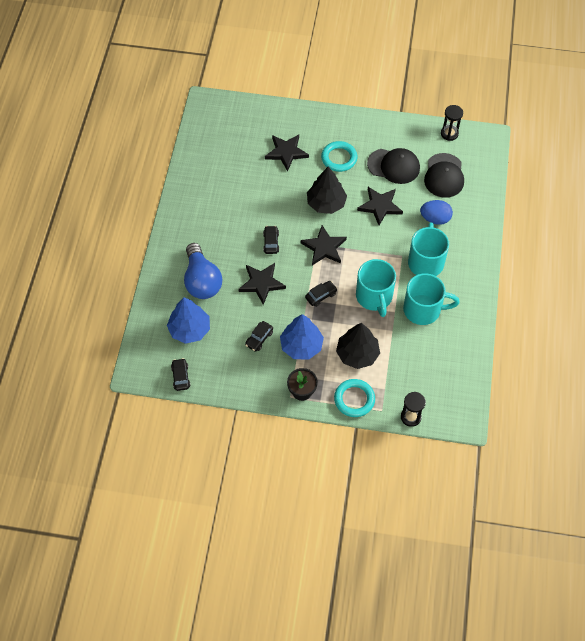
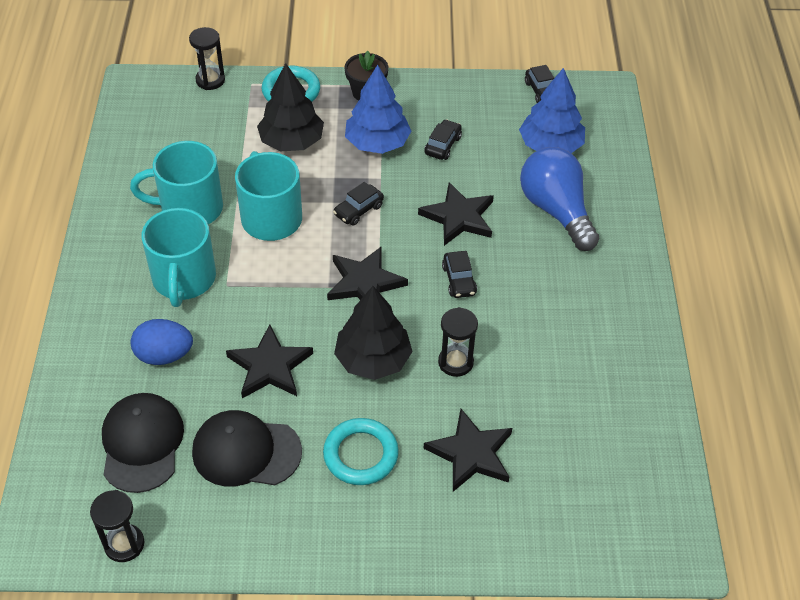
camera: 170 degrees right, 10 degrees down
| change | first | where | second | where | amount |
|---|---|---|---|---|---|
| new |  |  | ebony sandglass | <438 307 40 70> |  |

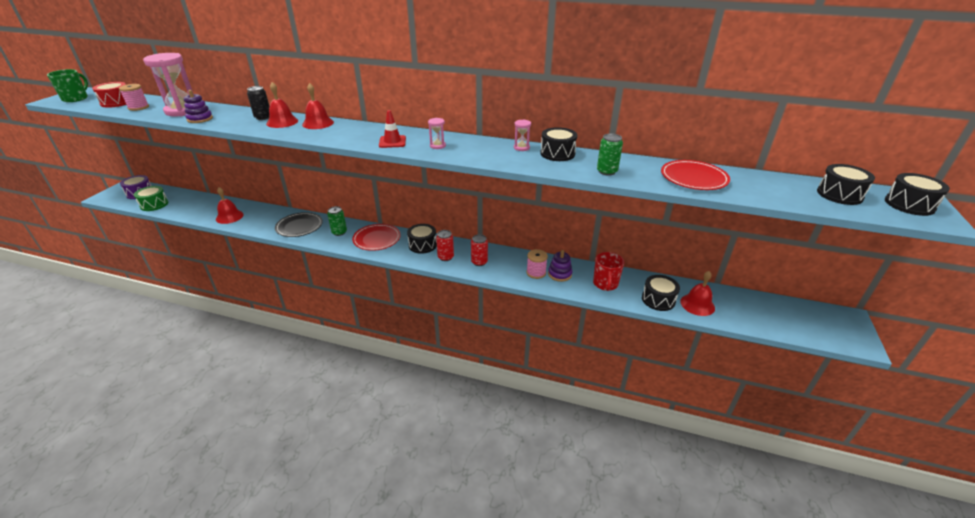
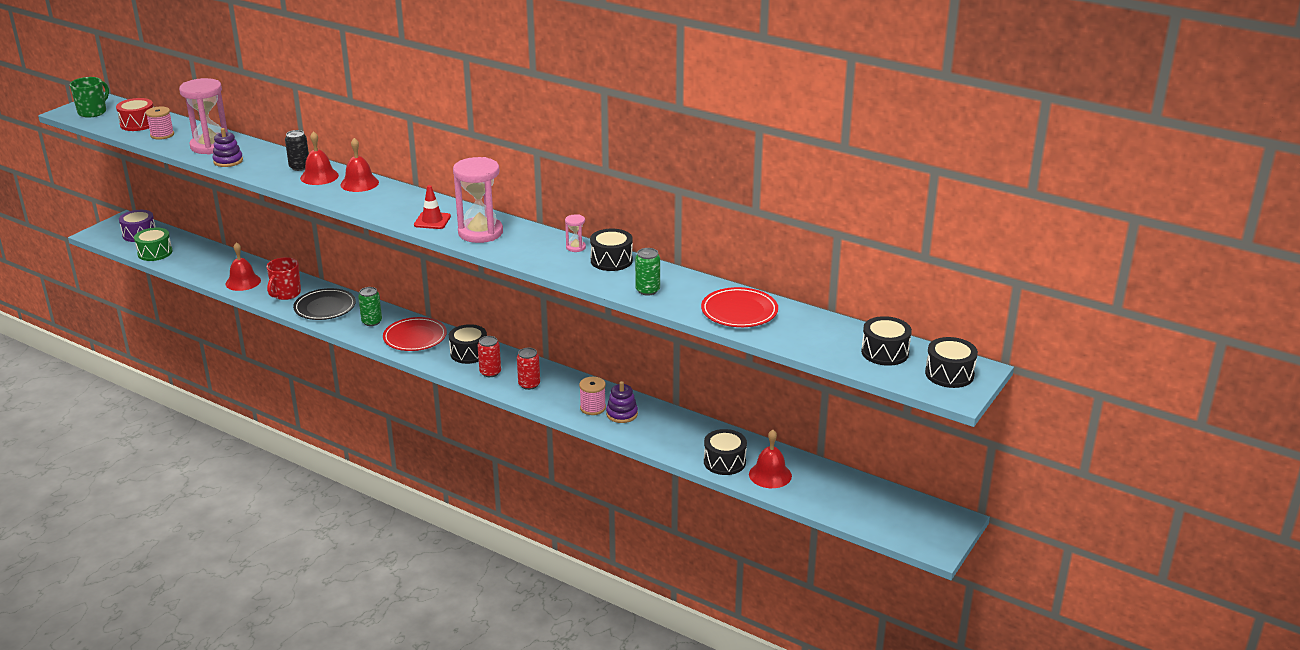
camera: 15 degrees right, 5 degrees down
| change | first | where | second | where | amount |
|---|---|---|---|---|---|
| scaled | pink sandglass | <428 118 18 31> |  | <453 157 50 86> | x2.30 |
| shifted | red tea mug | <593 252 31 39> |  | <267 257 34 43> |  |

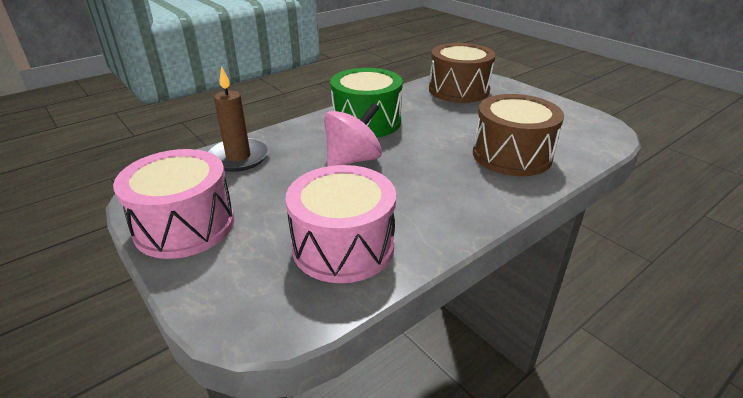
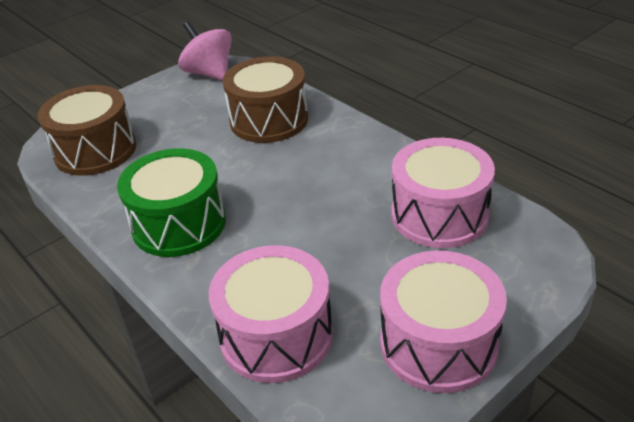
camera: 90 degrees left, 5 degrees up
| change | first | where | second | where | amount |
|---|---|---|---|---|---|
| swapped | brown pillar candle | <207 66 62 106> | pink drum | <209 245 124 138> |  |
| shifted | pink whirligig | <324 103 58 63> |  | <178 21 54 59> |  |

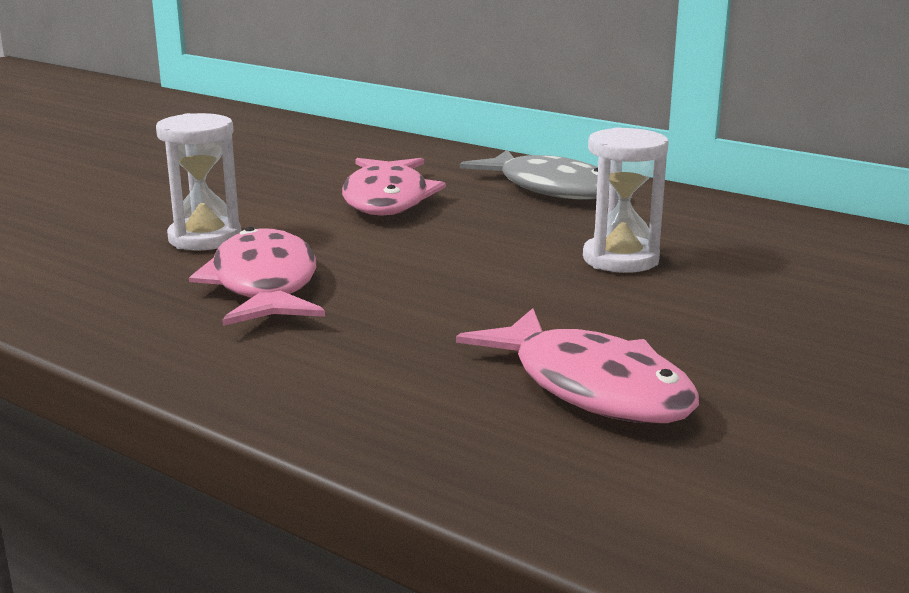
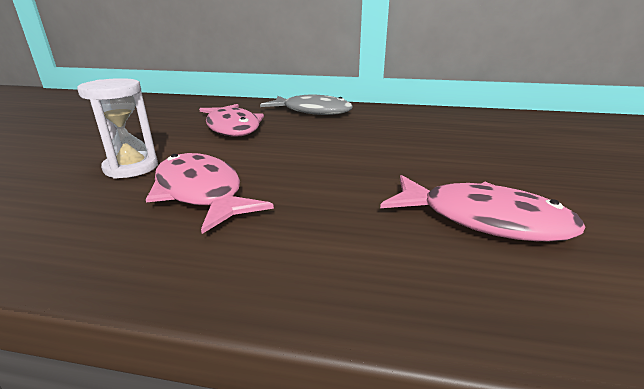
camera: 25 degrees left, 5 degrees up
| change | first | where | second | where | amount |
|---|---|---|---|---|---|
| gone | pure white sandglass | <583 127 86 146> |  |  |  |

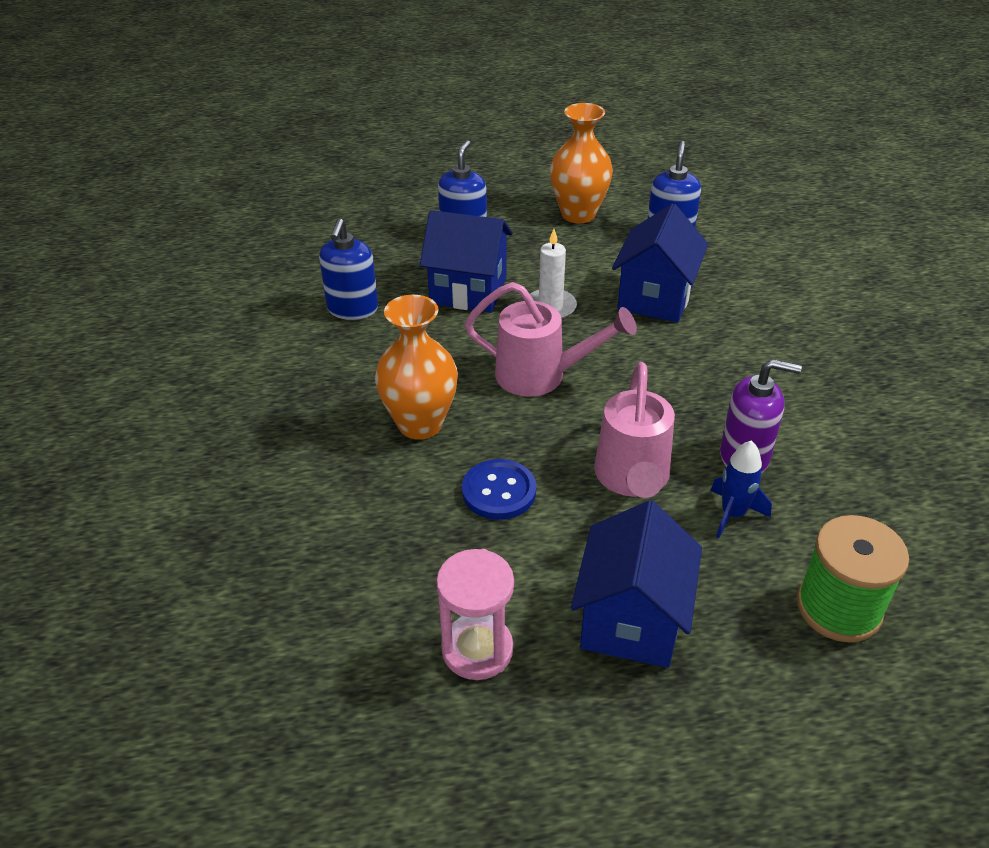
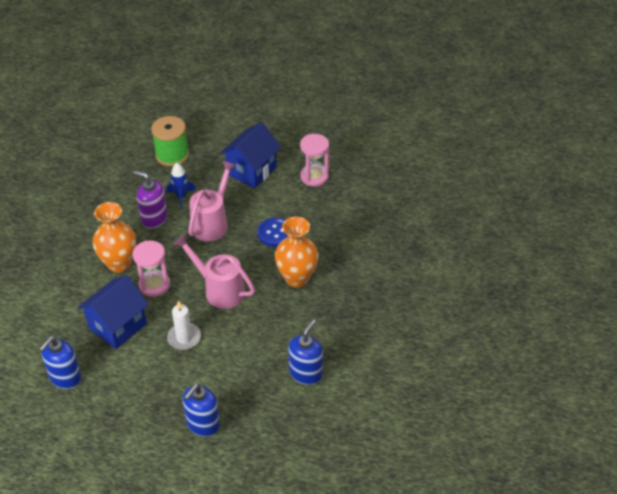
camera: 160 degrees left, 5 degrees up
| change | first | where | second | where | amount |
|---|---|---|---|---|---|
| shifted | bright orange flower vase | <550 103 63 120> |  | <93 202 43 71> |  |
| gone | royal blue house | <420 210 93 103> |  |  |  |
| new |  |  | pink sandglass | <132 240 38 57> |  |

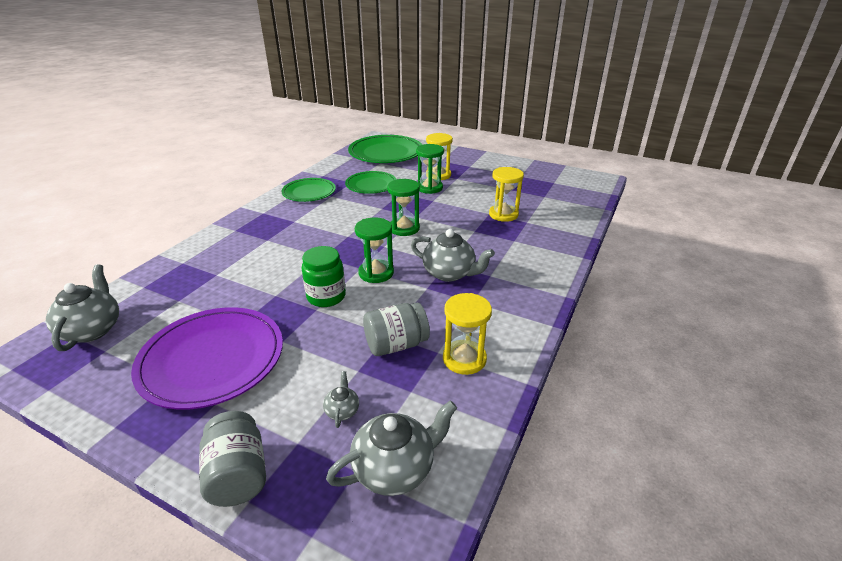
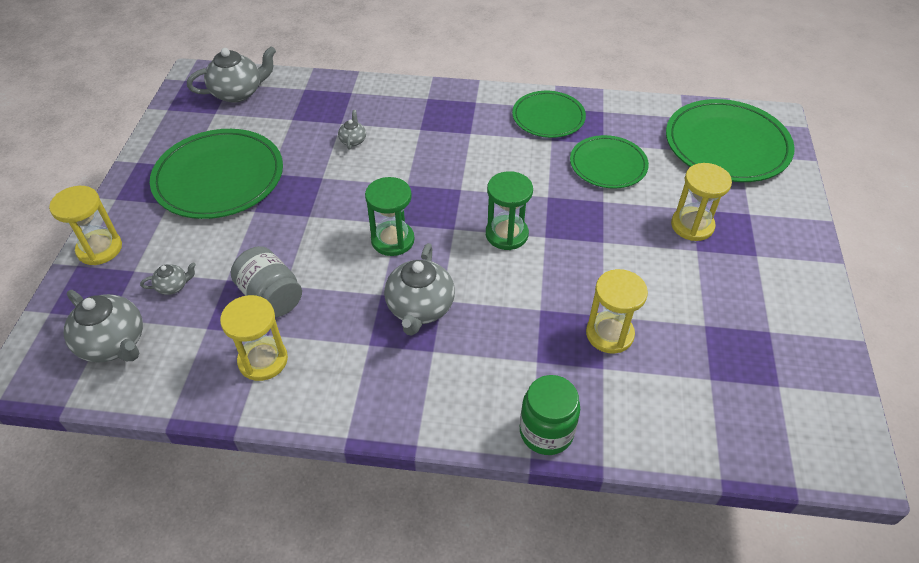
camera: 70 degrees right, 15 degrees up
| change | first | where | second | where | amount |
|---|---|---|---|---|---|
| gone | green sandglass | <416 144 28 50> |  |  |  |
| shifted | green jar | <301 246 45 61> |  | <520 375 60 80> |  |
| repainted | purple flat dish | <131 307 152 103> | green flat dish | <150 129 133 90> |  |
| swapped | grey jar | <199 411 67 96> | yellow sandglass | <49 186 73 79> |  |
| new |  |  | grey china teapot | <338 110 28 40> |  |

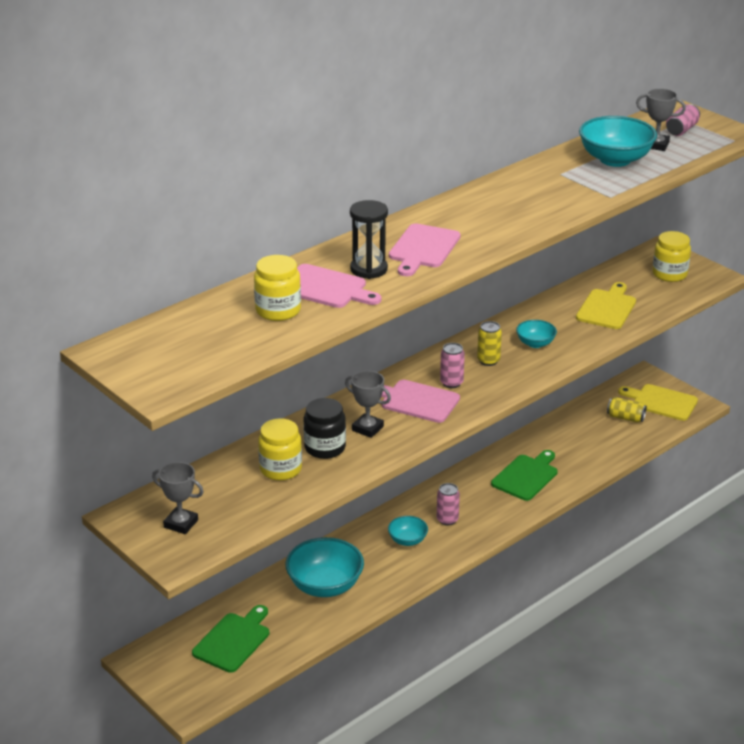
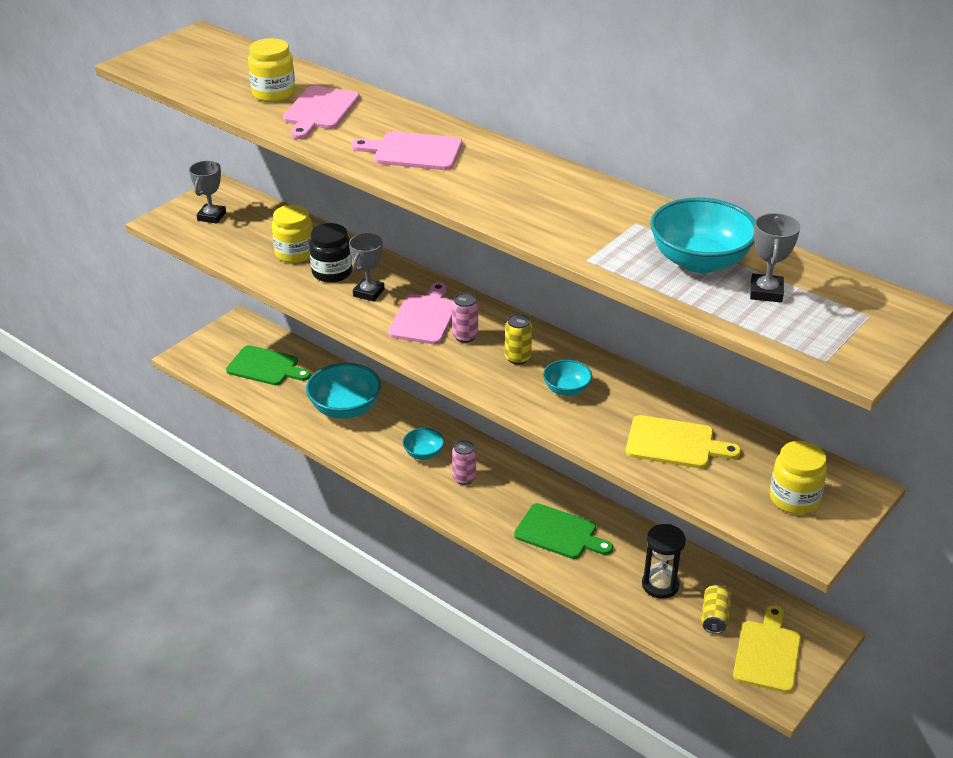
camera: 80 degrees right, 5 degrees up
| change | first | where | second | where | amount |
|---|---|---|---|---|---|
| gone | pink can | <666 104 34 32> |  |  |  |
| shifted | ebony sandglass | <350 200 38 79> |  | <642 524 44 75> |  |

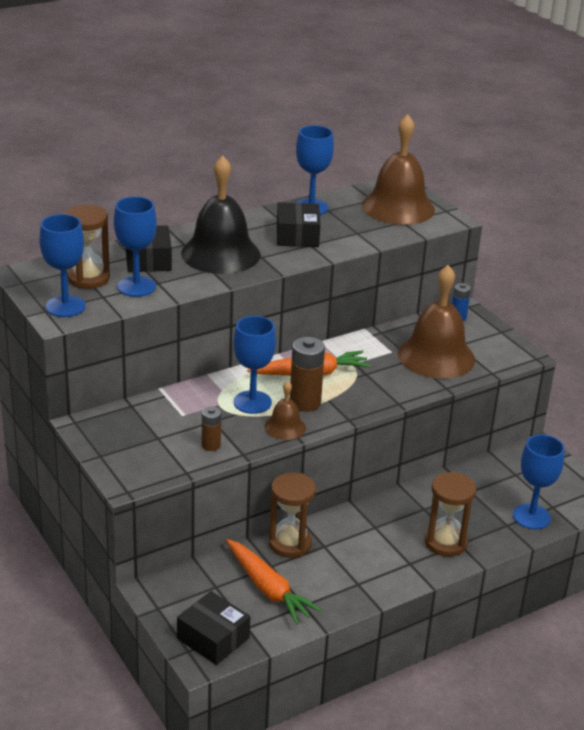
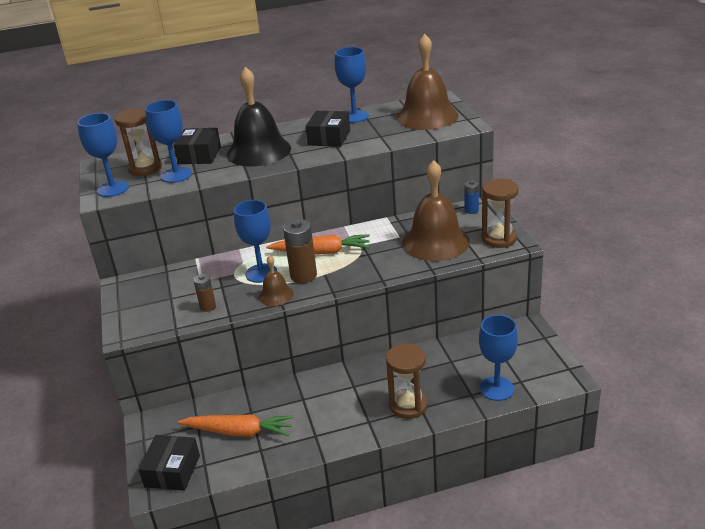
camera: 20 degrees right, 0 degrees up
| change | first | where | second | where | amount |
|---|---|---|---|---|---|
| shifted | brown sandglass | <269 472 47 86> |  | <482 179 37 69> |  |
| rotated | bright orange root vegetable | <226 539 96 86> |  | <177 414 117 23> | 60 degrees counterclockwise |
| rotated | ebony parcel | <177 591 73 74> |  | <138 435 62 56> | 45 degrees clockwise |

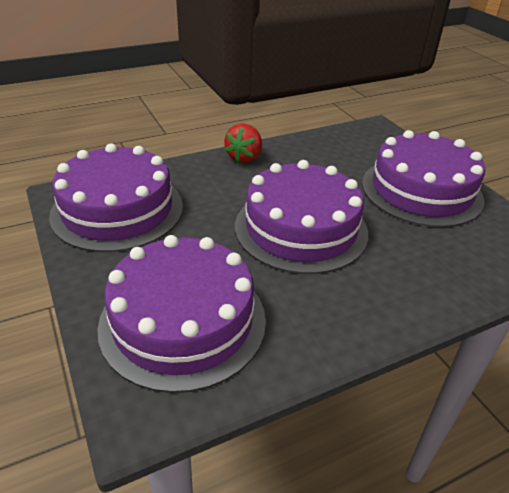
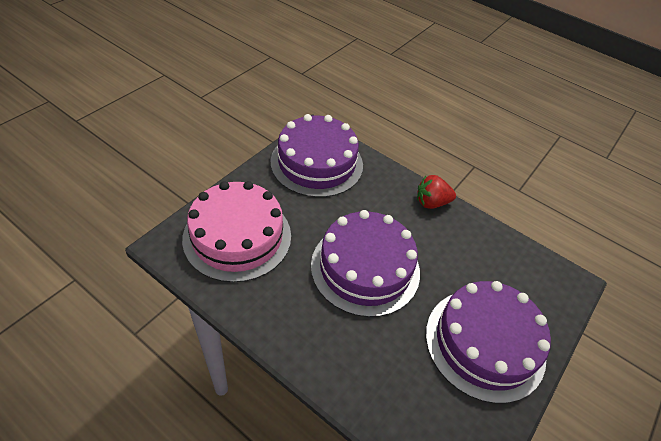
camera: 60 degrees right, 10 degrees up
| change | first | where | second | where | amount |
|---|---|---|---|---|---|
| repainted | purple gateau | <97 235 169 158> | pink gateau | <182 181 109 101> |  |

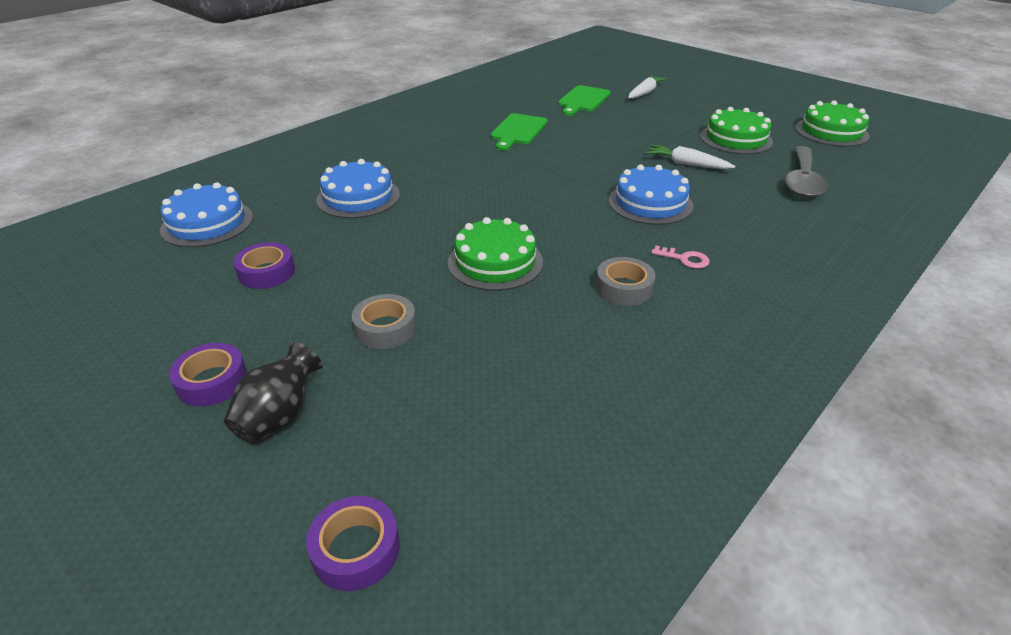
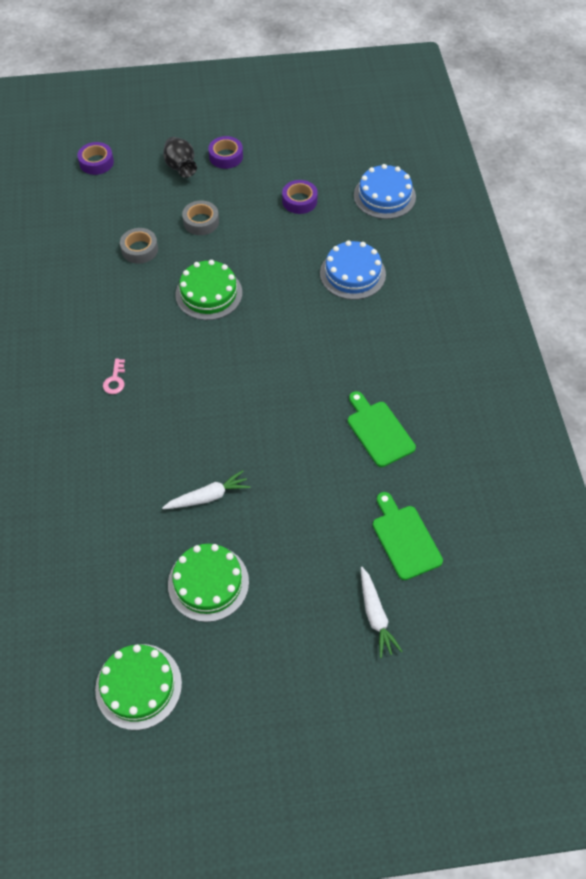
camera: 130 degrees right, 20 degrees up
| change | first | where | second | where | amount |
|---|---|---|---|---|---|
| gone | grey spoon | <785 146 43 51> |  |  |  |
| gone | royal blue gateau | <609 165 84 60> |  |  |  |
| rotated | pink key | <651 246 59 23> |  | <103 359 22 35> | 60 degrees counterclockwise |
| shifted | grey sticky tape | <596 257 60 49> |  | <120 228 38 36> |  |

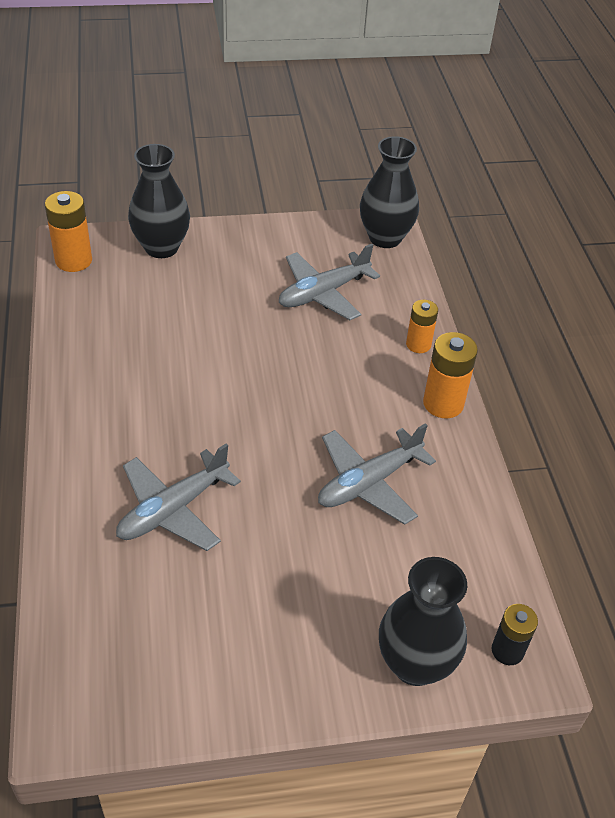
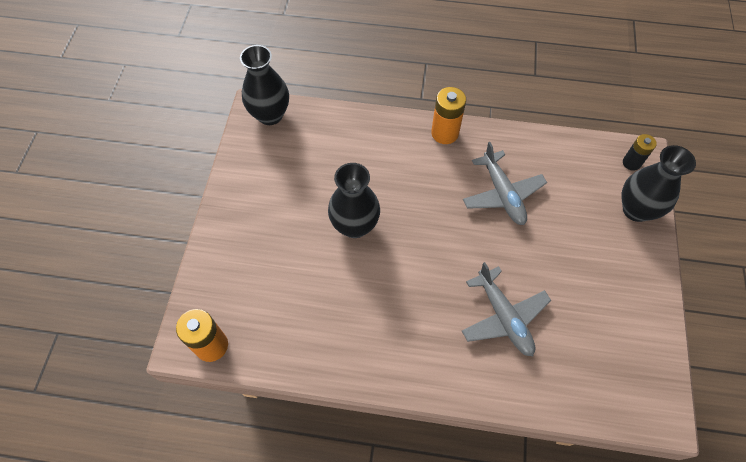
camera: 70 degrees left, 15 degrees up
| change | first | where | second | where | amount |
|---|---|---|---|---|---|
| shifted | ebony flower vase | <128 144 62 114> |  | <328 163 52 75> |  |
| gone | grey toy plane | <279 244 101 76> |  |  |  |
| gone | bright orange power cell | <406 300 32 53> |  |  |  |

